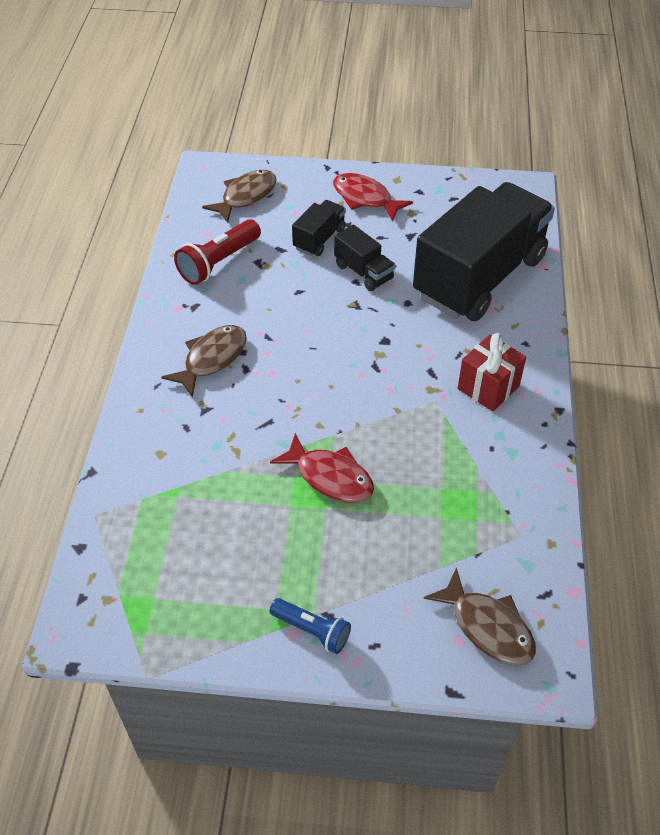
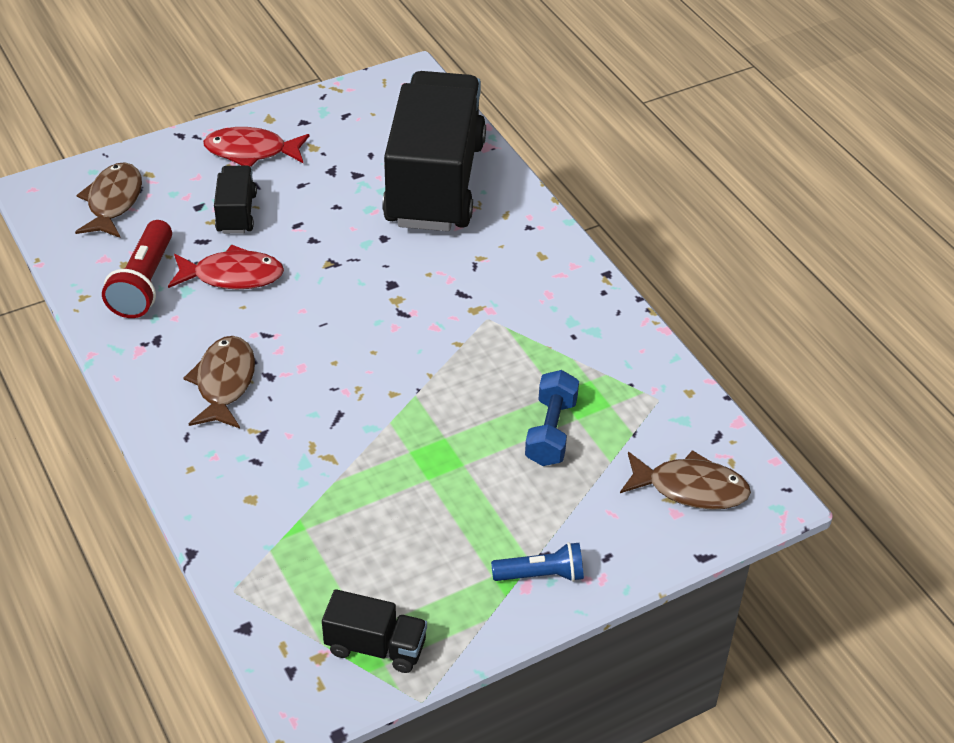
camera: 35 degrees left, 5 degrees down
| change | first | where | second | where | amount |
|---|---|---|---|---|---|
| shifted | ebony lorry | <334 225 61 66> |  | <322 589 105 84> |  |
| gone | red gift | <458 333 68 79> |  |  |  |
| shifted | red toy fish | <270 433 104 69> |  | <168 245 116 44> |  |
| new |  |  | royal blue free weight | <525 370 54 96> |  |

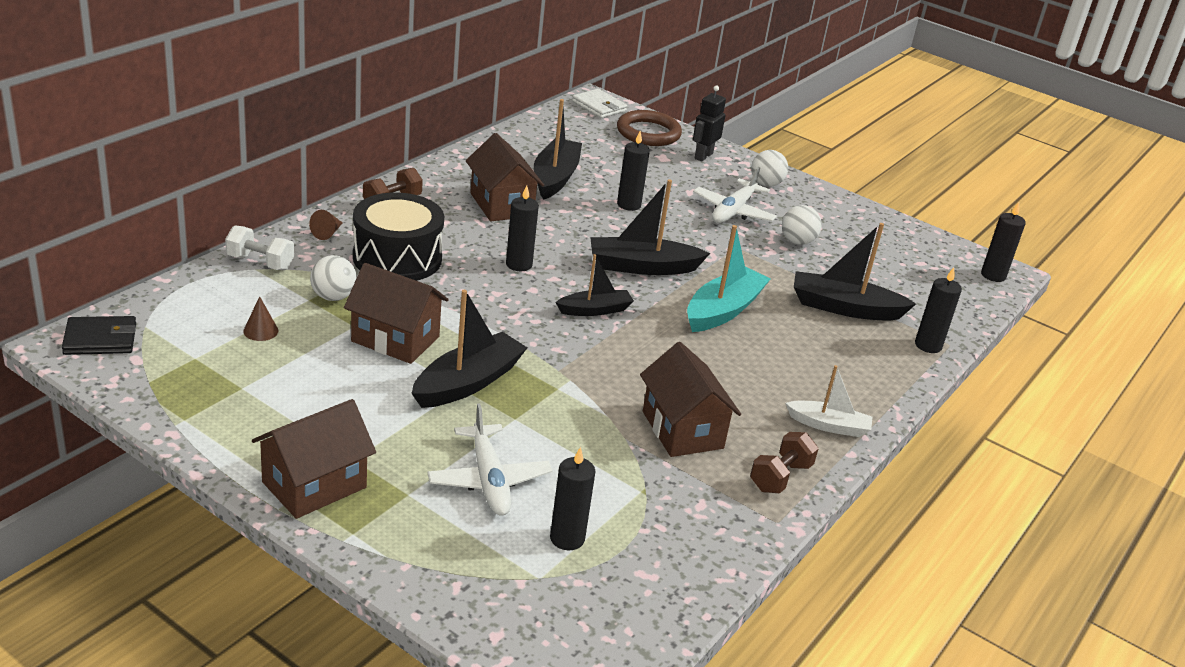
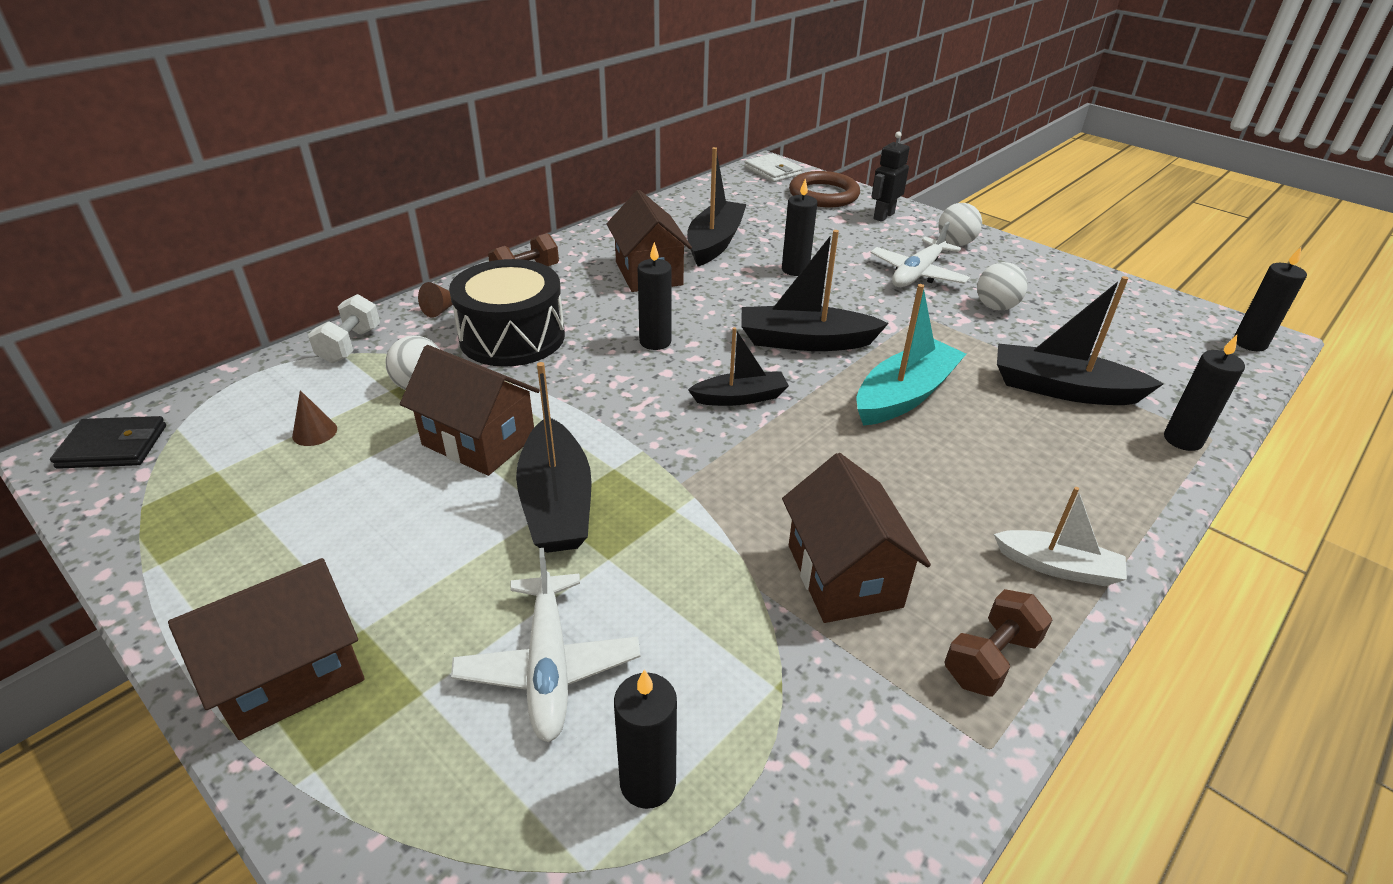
camera: 10 degrees right, 5 degrees up
| change | first | where | second | where | amount |
|---|---|---|---|---|---|
| rotated | pure white free weight | <225 226 69 44> |  | <308 294 72 69> | 75 degrees clockwise |
| rotated | ebony sailboat | <411 290 117 118> |  | <516 362 76 191> | 120 degrees clockwise |

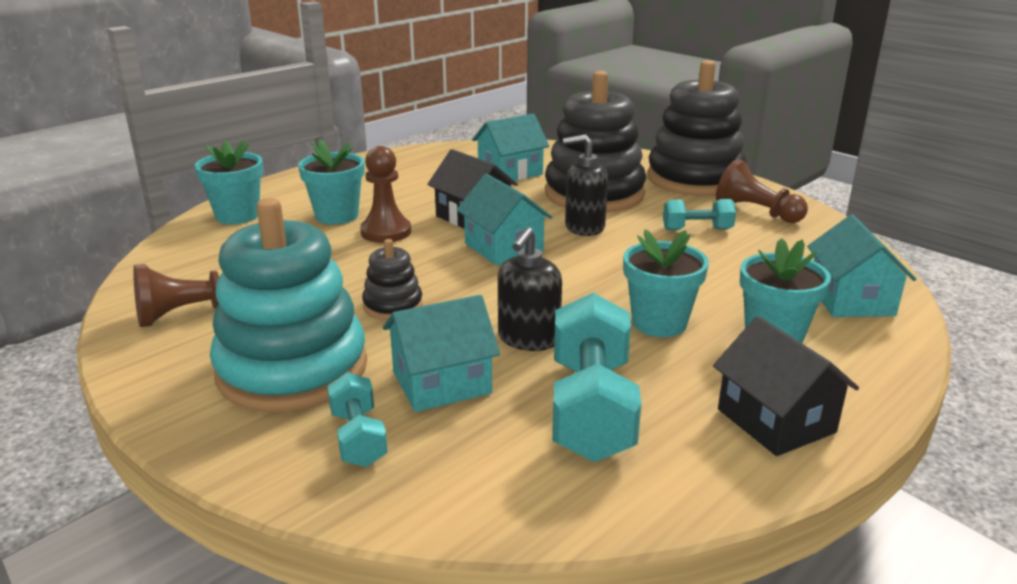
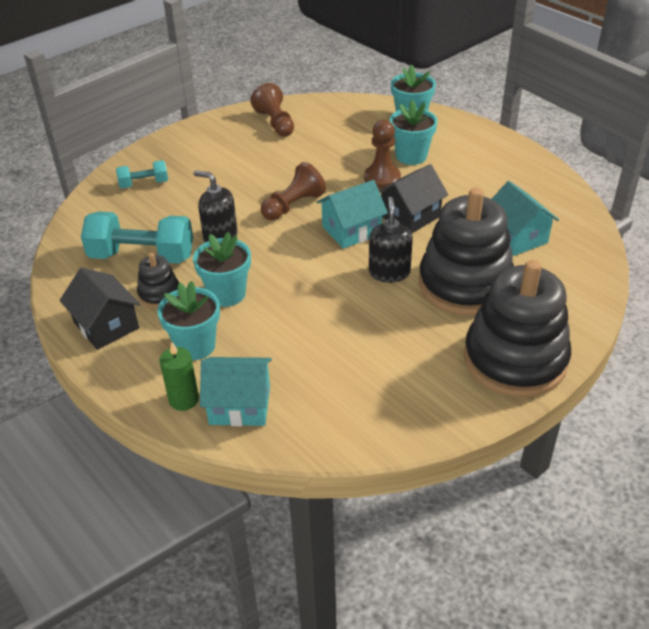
camera: 95 degrees right, 15 degrees up
| change | first | where | second | where | amount |
|---|---|---|---|---|---|
| shifted | brown game pawn | <716 159 92 64> |  | <261 162 65 58> |  |
| gone | aqua ring stacker | <210 198 157 214> |  |  |  |
| gone | aqua free weight | <663 199 73 31> |  |  |  |
| shifted | ebony ring stacker | <362 239 61 81> |  | <137 253 42 55> |  |
| gone | aqua house | <383 295 117 117> |  |  |  |
| rotated | ebony house | <713 316 146 140> |  | <60 268 80 82> | 75 degrees clockwise |
| new |  |  | green pillar candle | <159 342 40 69> |  |

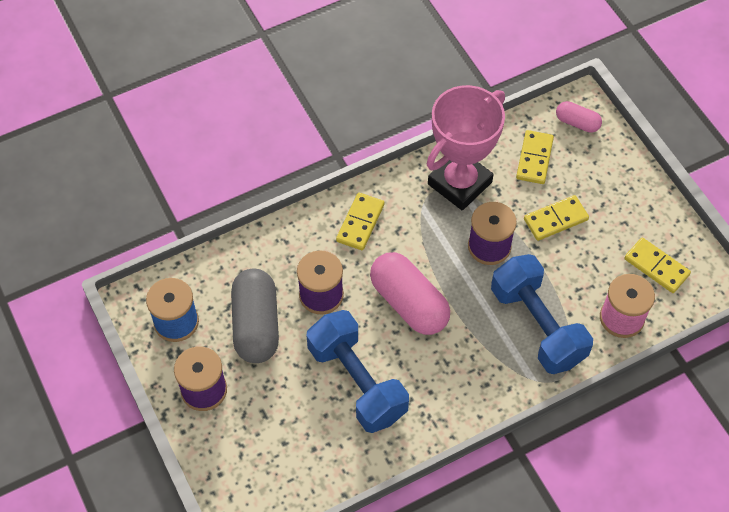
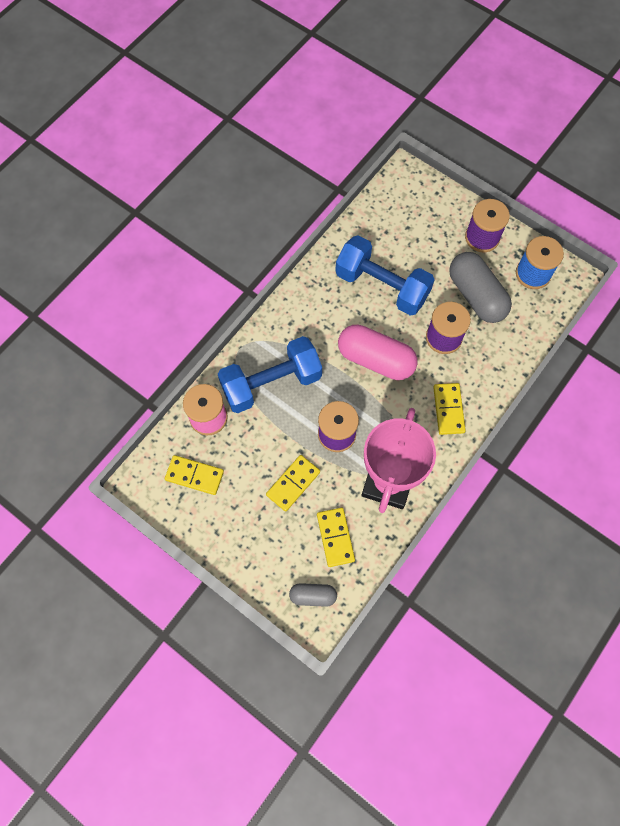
camera: 155 degrees right, 10 degrees up
| change | first | where | second | where | amount |
|---|---|---|---|---|---|
| repainted | pink capsule | <556 101 46 32> | grey capsule | <289 583 48 24> |  |
| rotated | royal blue free weight | <491 254 102 120> |  | <218 336 104 77> | 60 degrees counterclockwise |

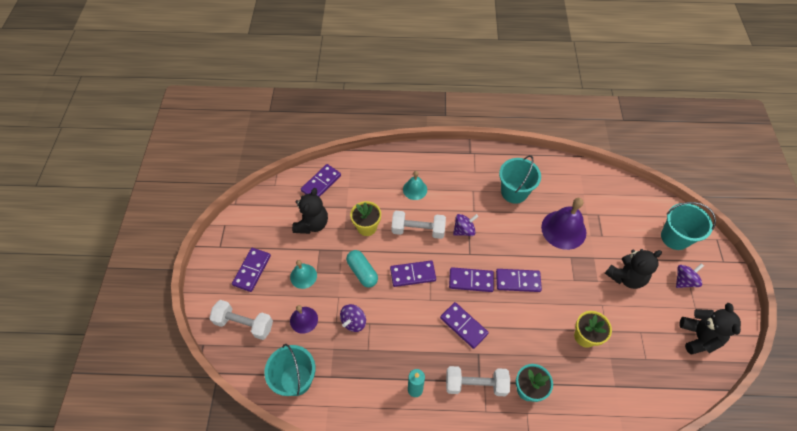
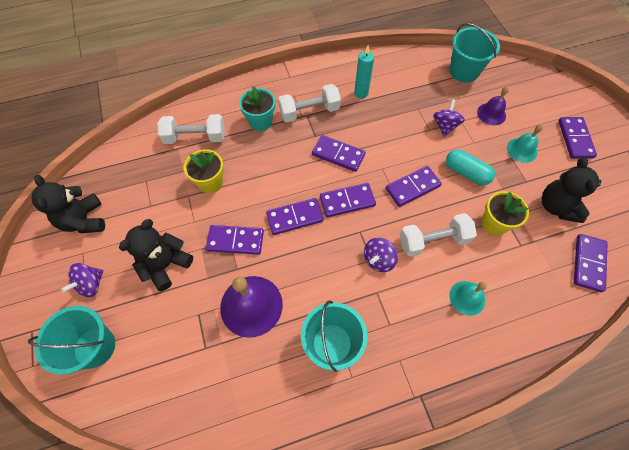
camera: 160 degrees right, 5 degrees up
| change | first | where | second | where | amount |
|---|---|---|---|---|---|
| shifted | pure white free weight | <209 300 64 40> |  | <157 114 68 30> |  |
| new |  |  | purple domino tile | <206 225 58 30> |  |

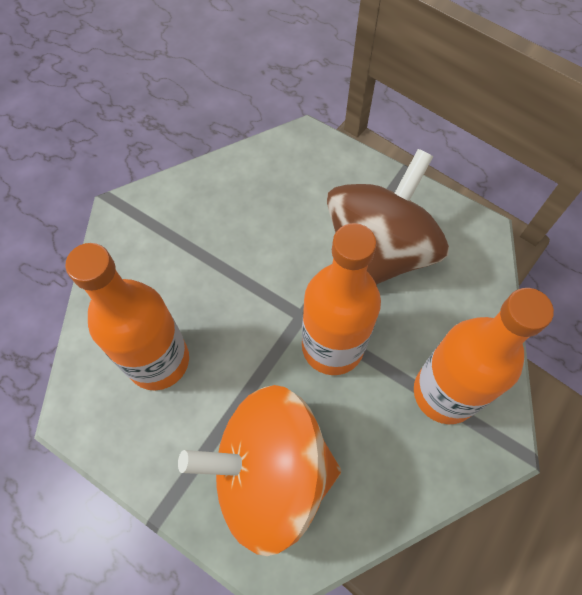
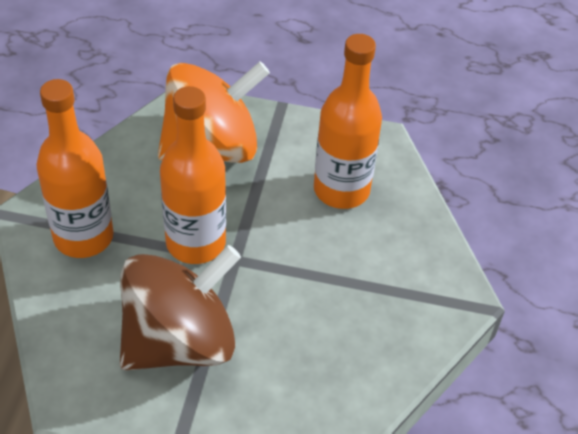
camera: 155 degrees right, 15 degrees down
| change | first | where | second | where | amount |
|---|---|---|---|---|---|
| rotated | brown whirligig | <327 149 122 136> |  | <120 245 121 126> | 135 degrees counterclockwise |

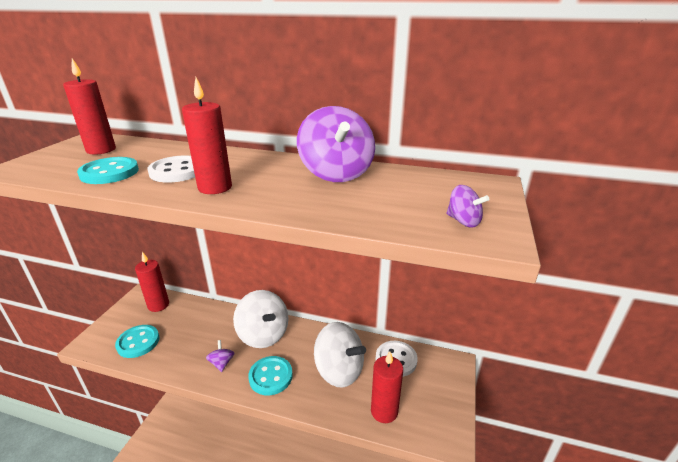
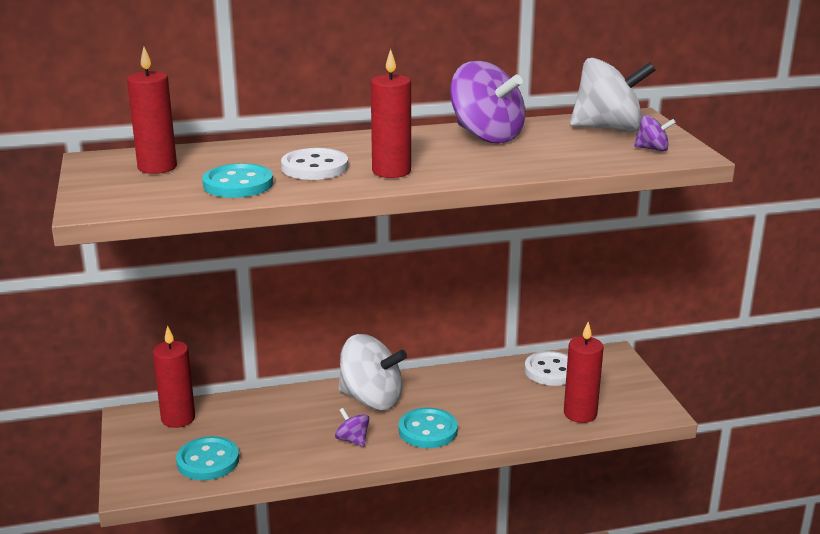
camera: 30 degrees left, 5 degrees down
| change | first | where | second | where | amount |
|---|---|---|---|---|---|
| shifted | pure white whirligig | <314 322 52 66> |  | <570 58 85 74> |  |

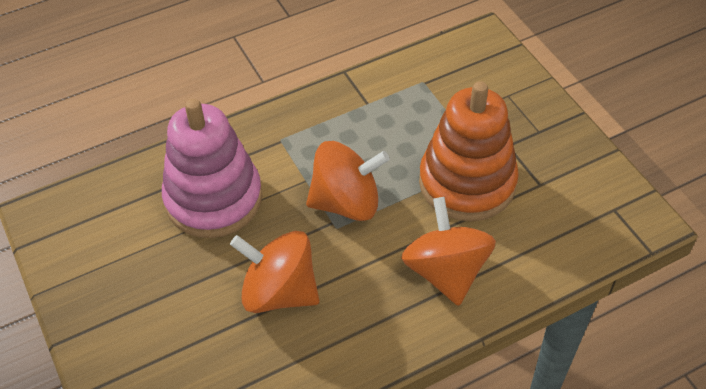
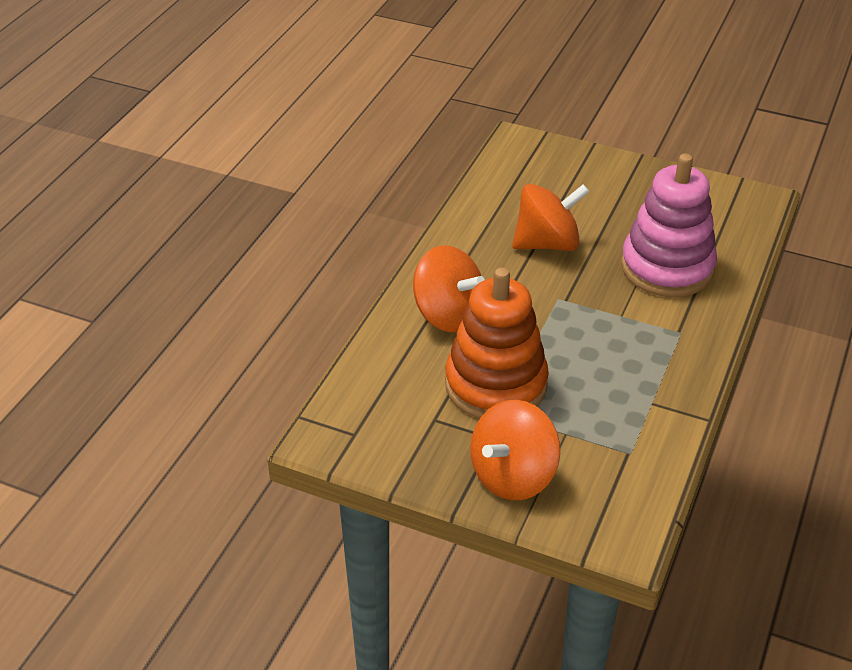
camera: 140 degrees right, 10 degrees down
| change | first | where | second | where | amount |
|---|---|---|---|---|---|
| shifted | bright orange whirligig | <306 141 84 80> |  | <470 400 90 100> |  |

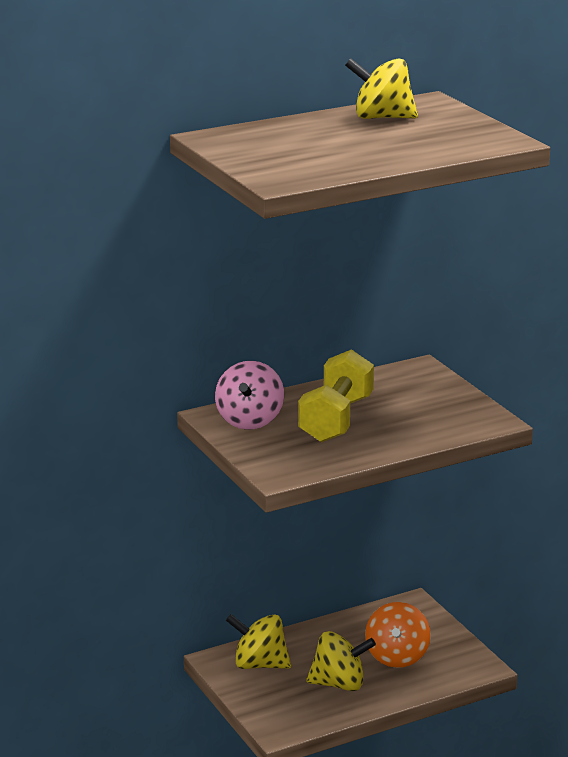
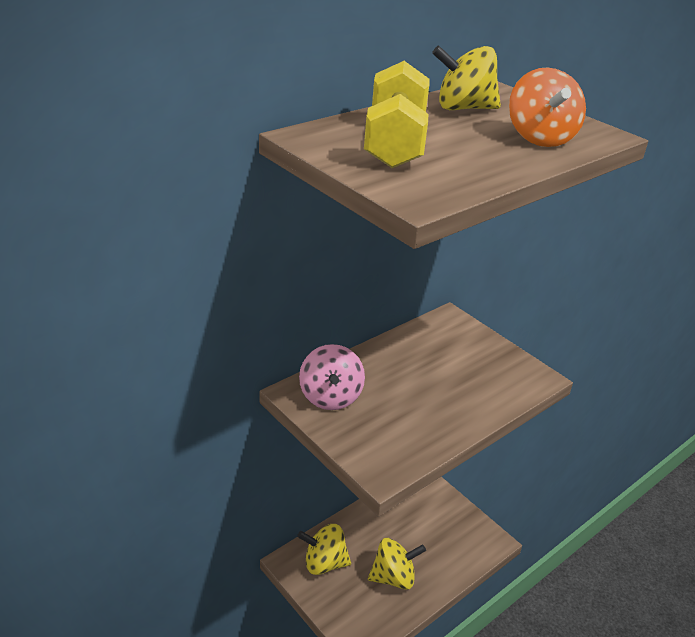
camera: 15 degrees left, 10 degrees up
| change | first | where | second | where | amount |
|---|---|---|---|---|---|
| shifted | yellow free weight | <298 349 76 94> |  | <364 61 66 107> |  |
| shifted | bright orange whirligig | <365 602 66 66> |  | <509 67 77 80> |  |

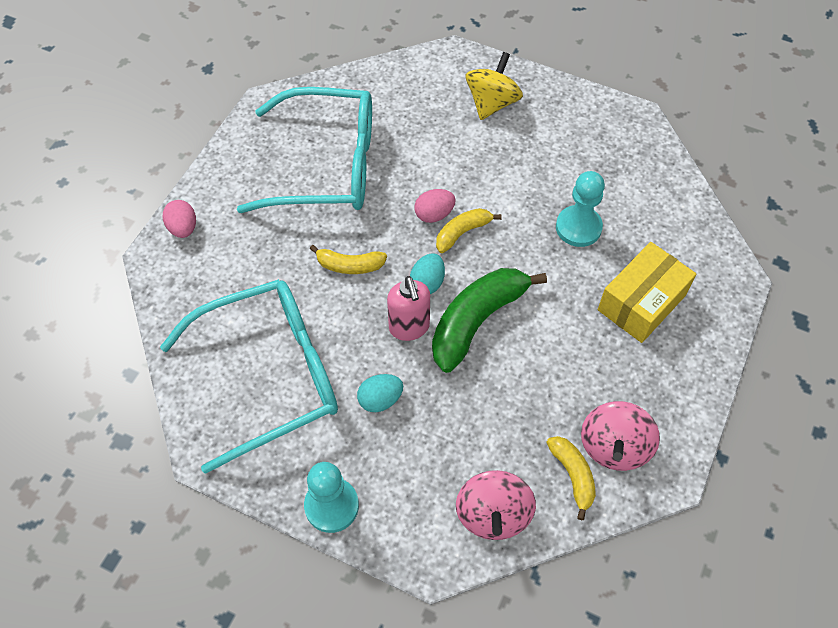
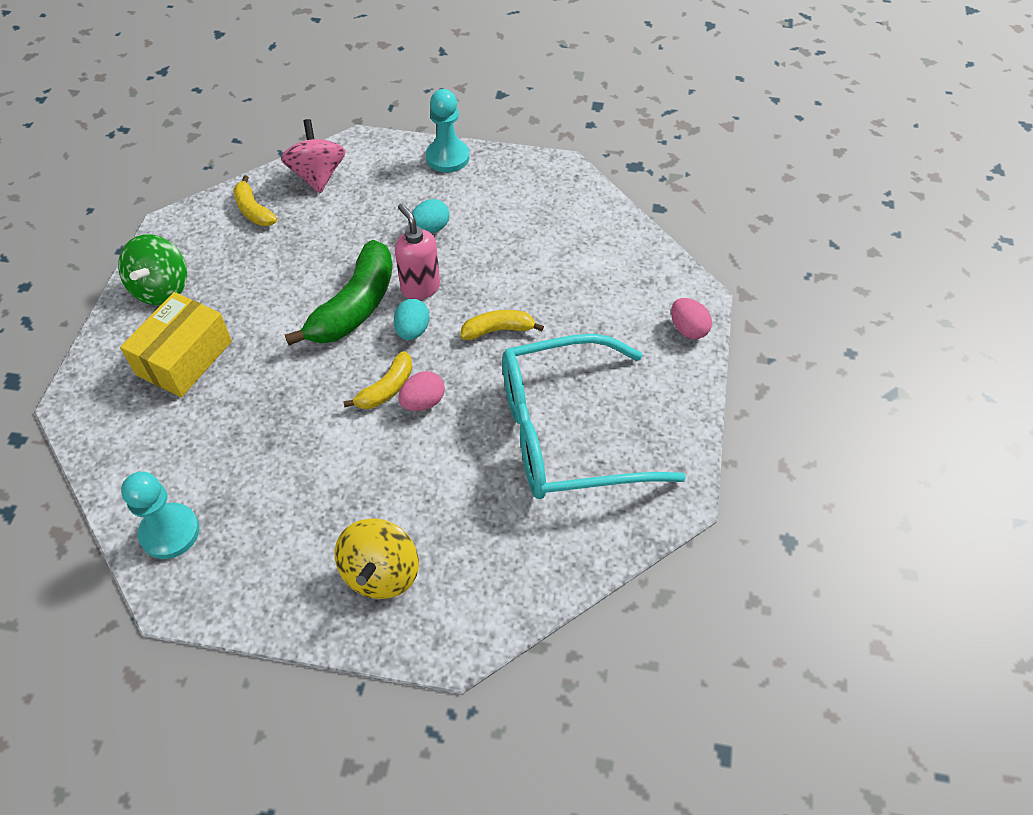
camera: 165 degrees right, 5 degrees down
| change | first | where | second | where | amount |
|---|---|---|---|---|---|
| shifted | aqua game pawn | <556 171 49 76> |  | <121 471 79 88> |  |
| gone | aqua eyeglasses | <160 279 178 195> |  |  |  |
| gone | pink whirligig | <581 401 79 70> |  |  |  |
| new |  |  | green whirligig | <118 234 69 71> |  |

